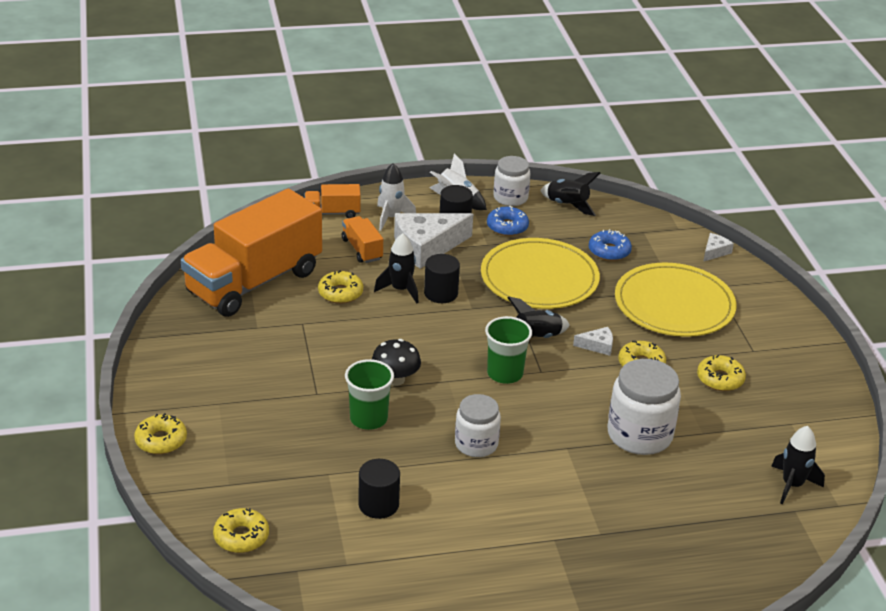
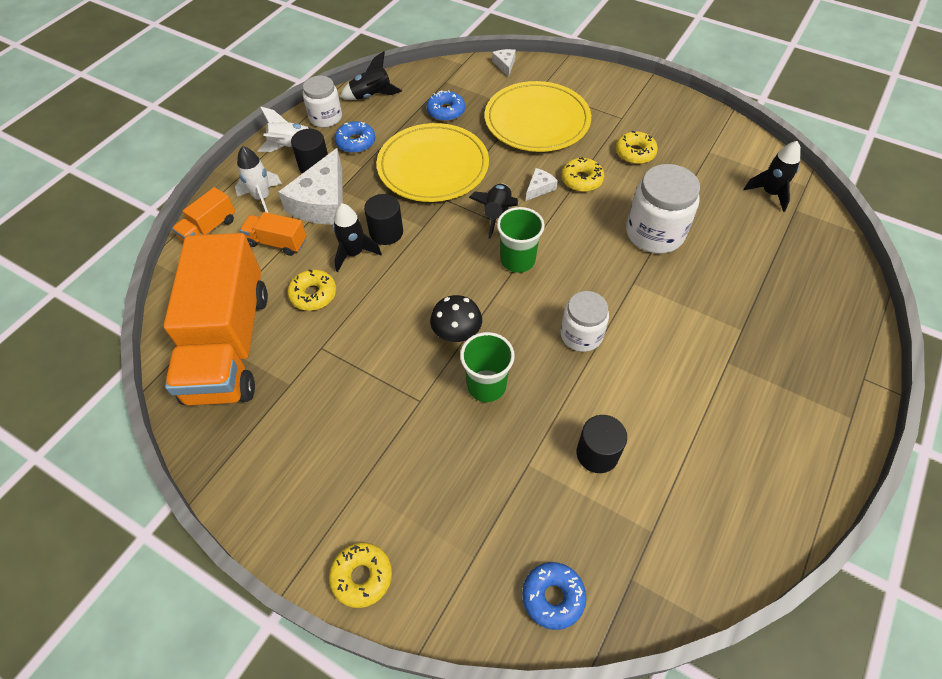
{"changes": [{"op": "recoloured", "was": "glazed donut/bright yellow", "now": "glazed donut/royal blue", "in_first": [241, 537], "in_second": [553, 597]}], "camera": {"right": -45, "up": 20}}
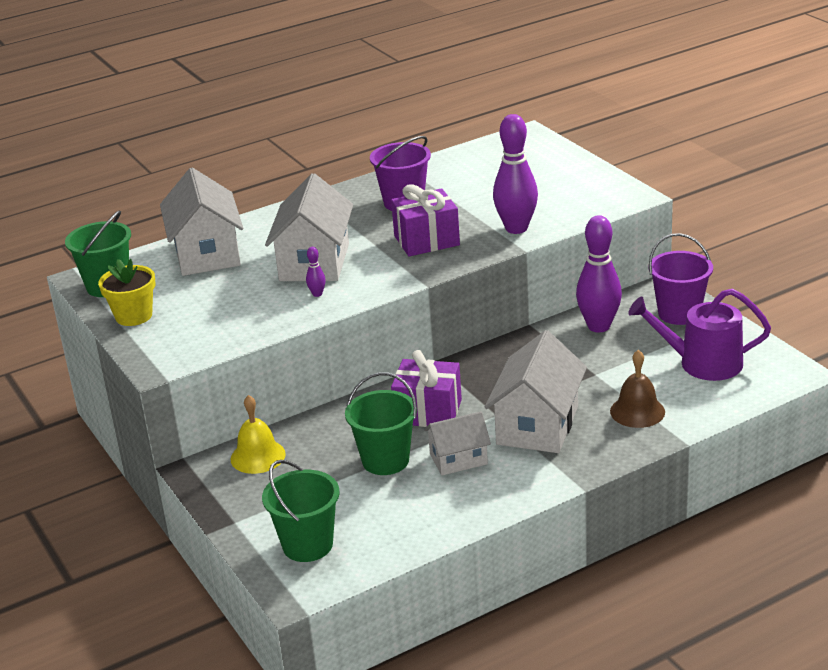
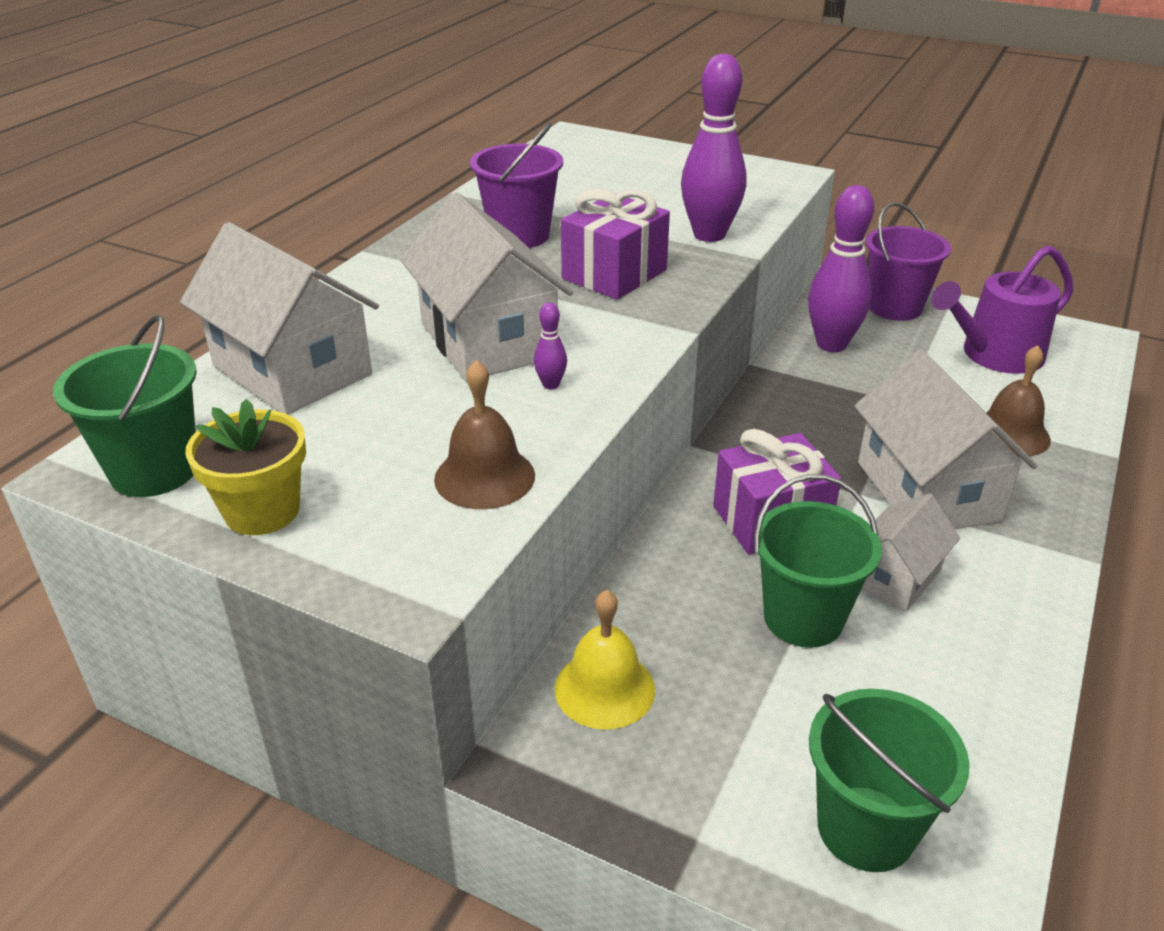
{"changes": [{"op": "added", "now": "bell/russet", "in_second": [484, 477]}], "camera": {"right": -35, "up": 5}}
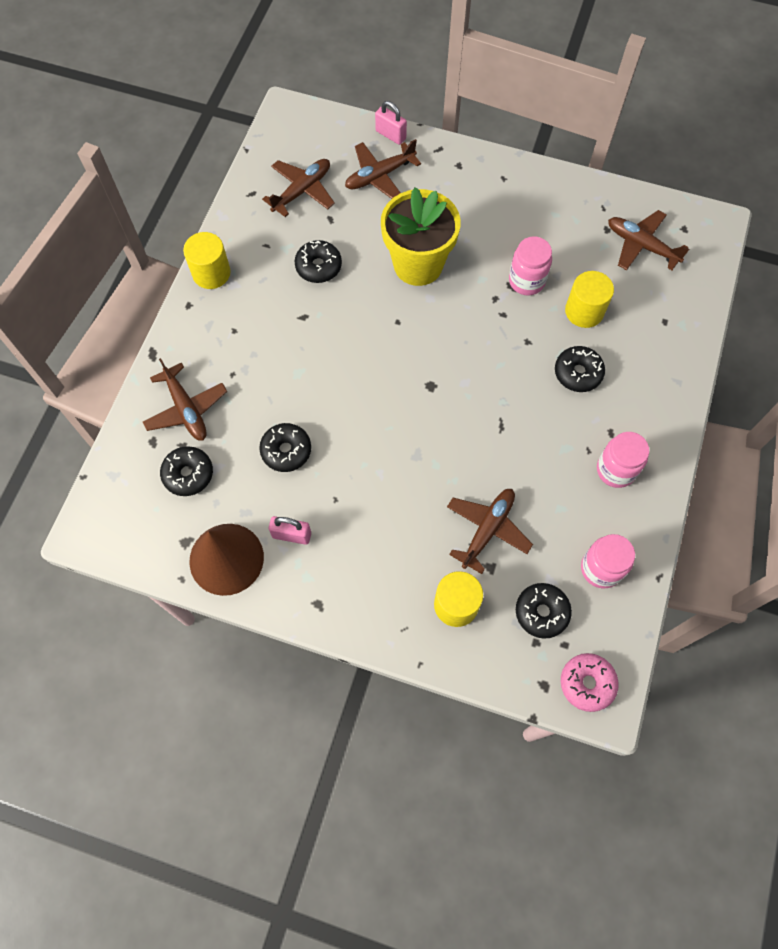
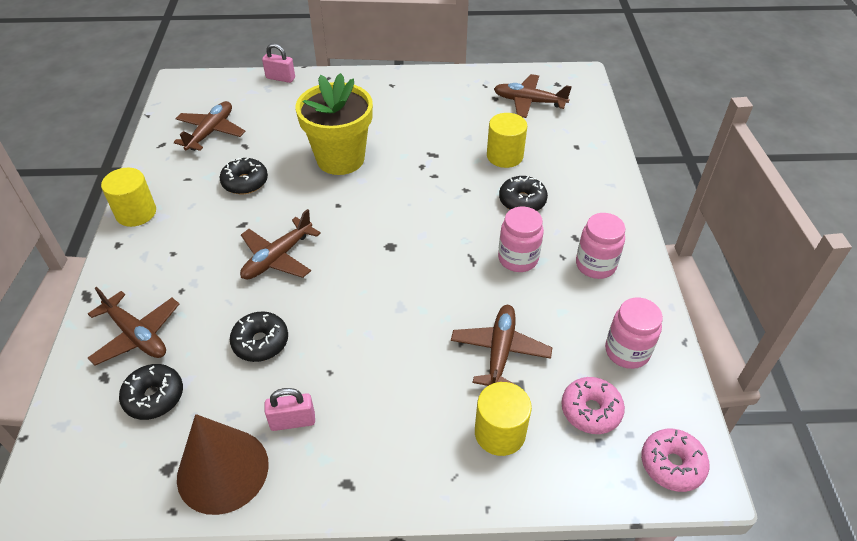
{"changes": [{"op": "moved", "was": "toy plane/russet", "in_first": [379, 176], "in_second": [277, 258]}, {"op": "moved", "was": "preserve jar/pink", "in_first": [526, 281], "in_second": [518, 259]}, {"op": "recoloured", "was": "glazed donut/black", "now": "glazed donut/pink", "in_first": [541, 612], "in_second": [591, 410]}], "camera": {"right": -20, "up": -20}}
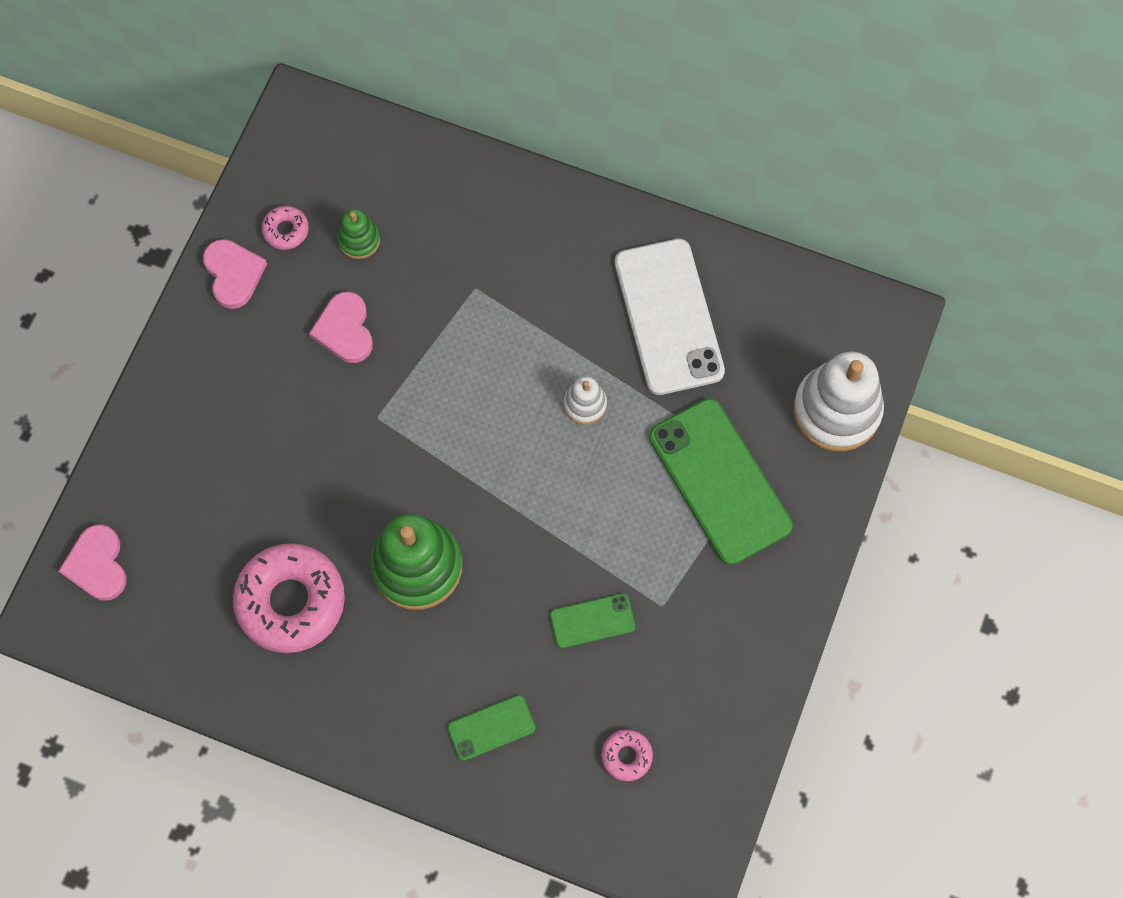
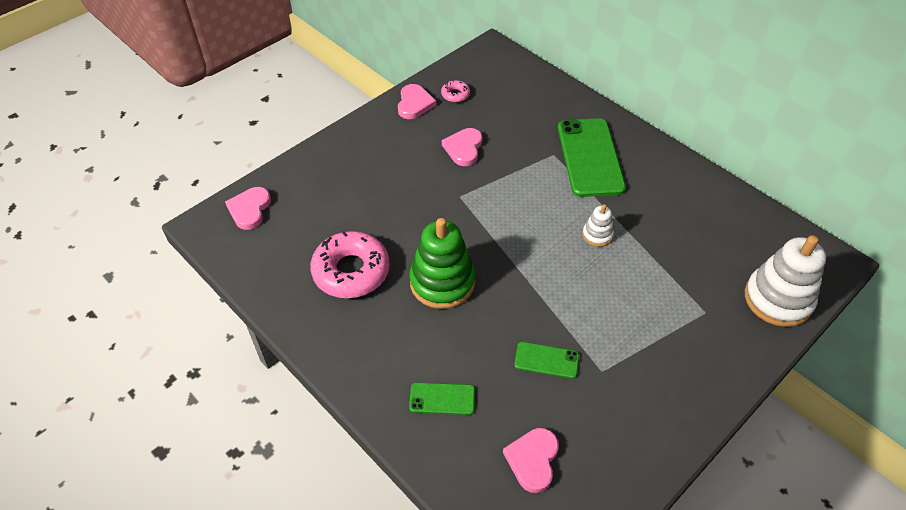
{"changes": [{"op": "removed", "was": "ring stacker/emerald", "in_first": [359, 240]}, {"op": "removed", "was": "smartphone/white", "in_first": [669, 316]}, {"op": "moved", "was": "smartphone/emerald", "in_first": [719, 481], "in_second": [590, 157]}, {"op": "replaced", "was": "glazed donut/pink", "now": "love heart/pink", "in_first": [626, 756], "in_second": [533, 460]}], "camera": {"right": 25, "up": -20}}
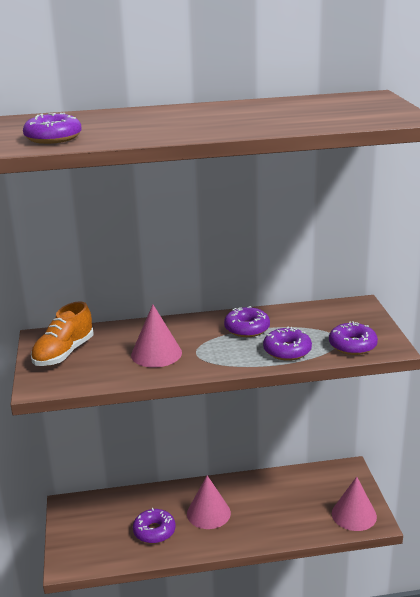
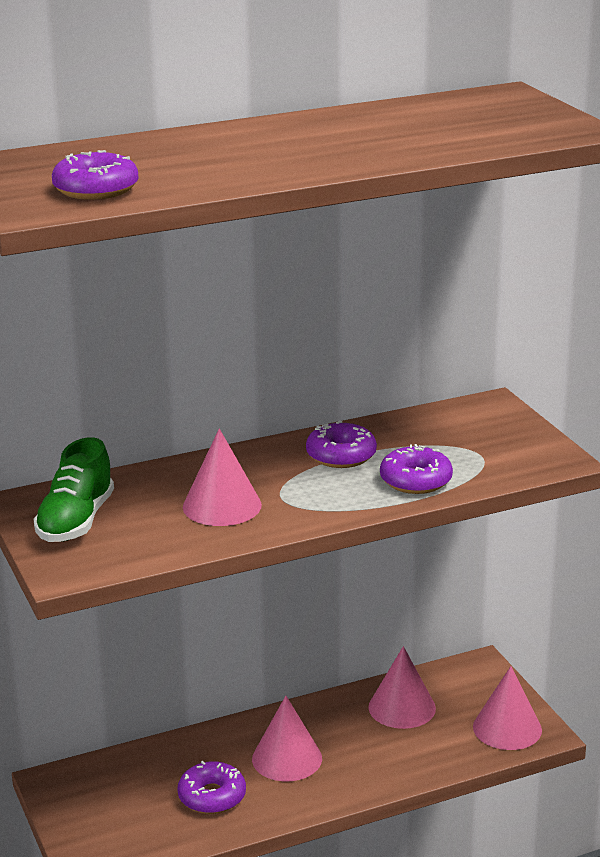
{"changes": [{"op": "removed", "was": "glazed donut/violet", "in_first": [352, 345]}, {"op": "added", "now": "solid cone/pink", "in_second": [402, 707]}, {"op": "recoloured", "was": "lace-up shoe/bright orange", "now": "lace-up shoe/emerald", "in_first": [64, 353], "in_second": [76, 521]}], "camera": {"right": -15, "up": 0}}
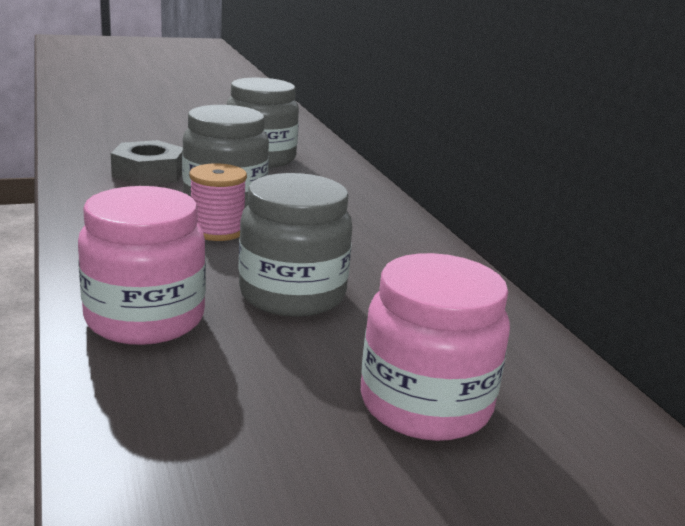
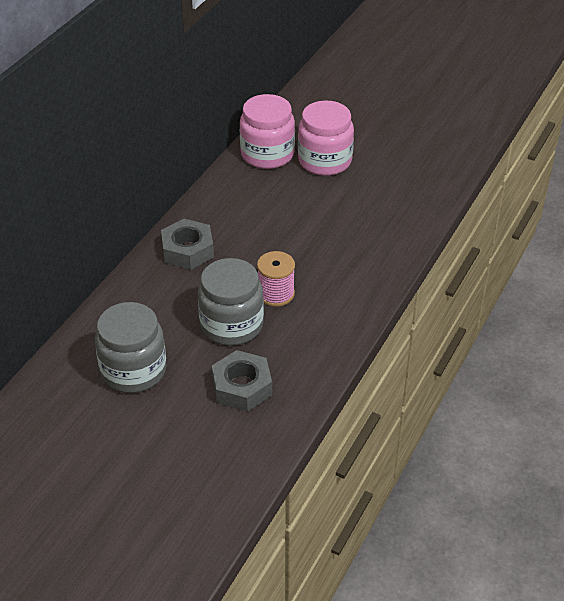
{"changes": [{"op": "removed", "was": "preserve jar/ash-grey", "in_first": [292, 294]}, {"op": "added", "now": "hex nut/ash-grey", "in_second": [187, 250]}, {"op": "moved", "was": "preserve jar/pink", "in_first": [145, 318], "in_second": [267, 154]}], "camera": {"right": -130, "up": 20}}
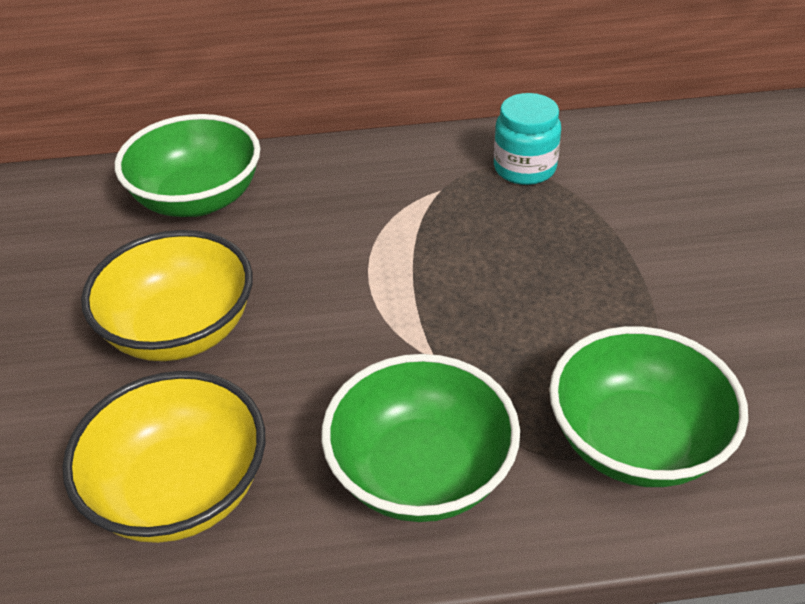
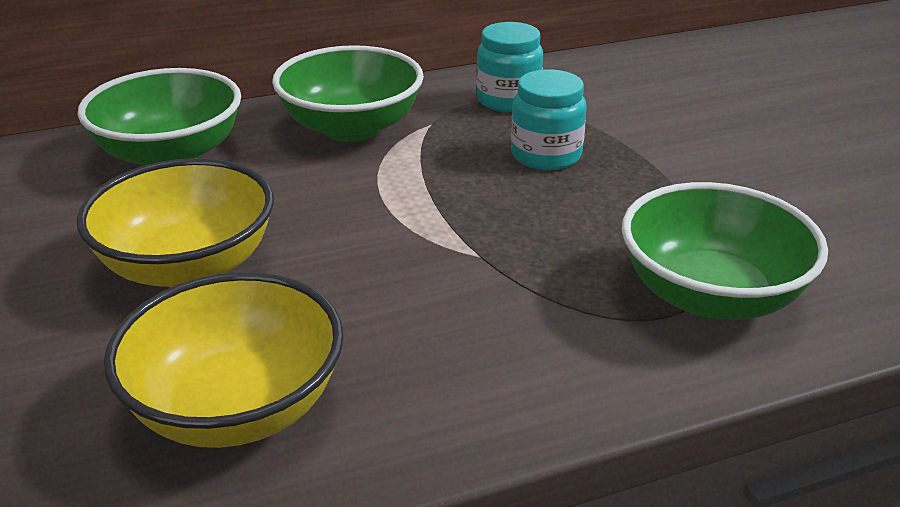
{"changes": [{"op": "added", "now": "preserve jar/turquoise", "in_second": [546, 155]}, {"op": "moved", "was": "bowl/emerald", "in_first": [421, 472], "in_second": [351, 128]}], "camera": {"right": -15, "up": -10}}
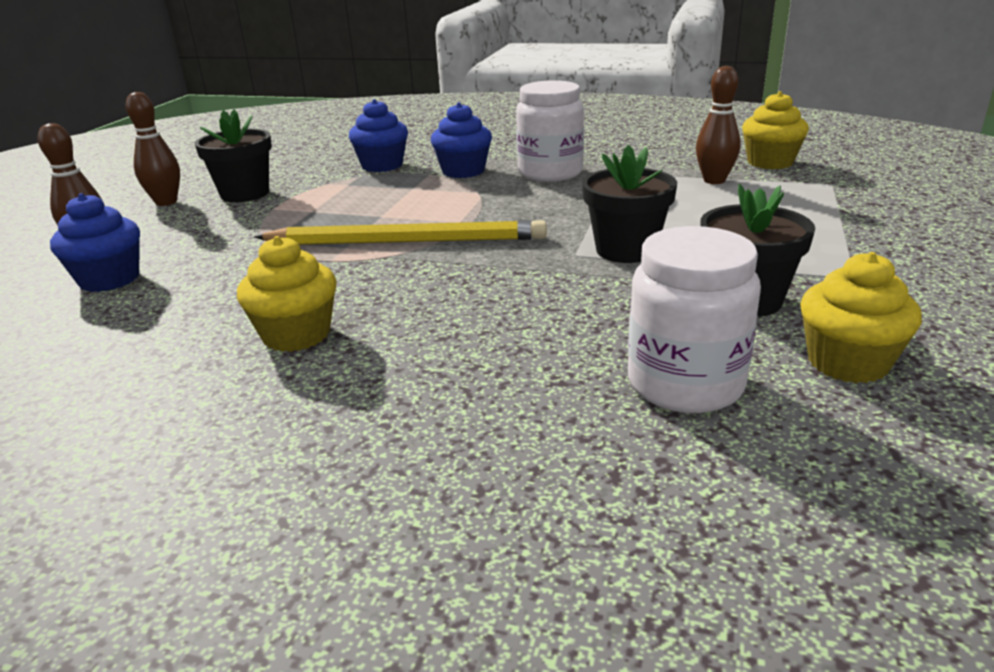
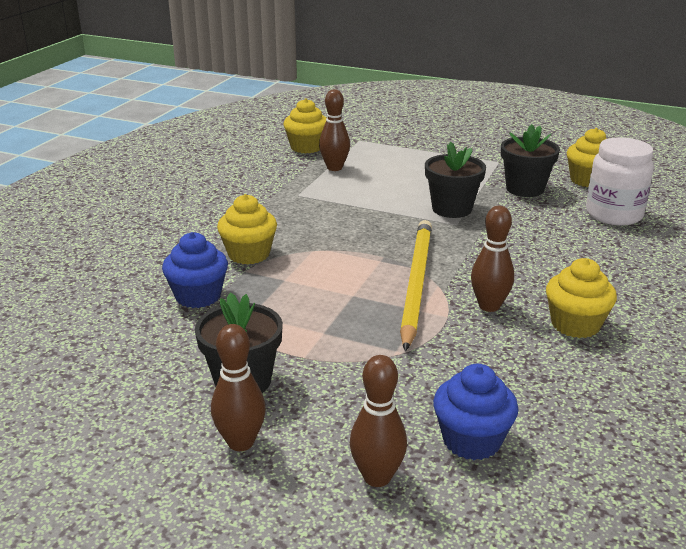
{"changes": [{"op": "removed", "was": "preserve jar/white", "in_first": [550, 173]}, {"op": "added", "now": "skittle/russet", "in_second": [489, 306]}, {"op": "recoloured", "was": "cupcake/royal blue", "now": "cupcake/bright yellow", "in_first": [463, 171], "in_second": [249, 254]}], "camera": {"right": -85, "up": 0}}
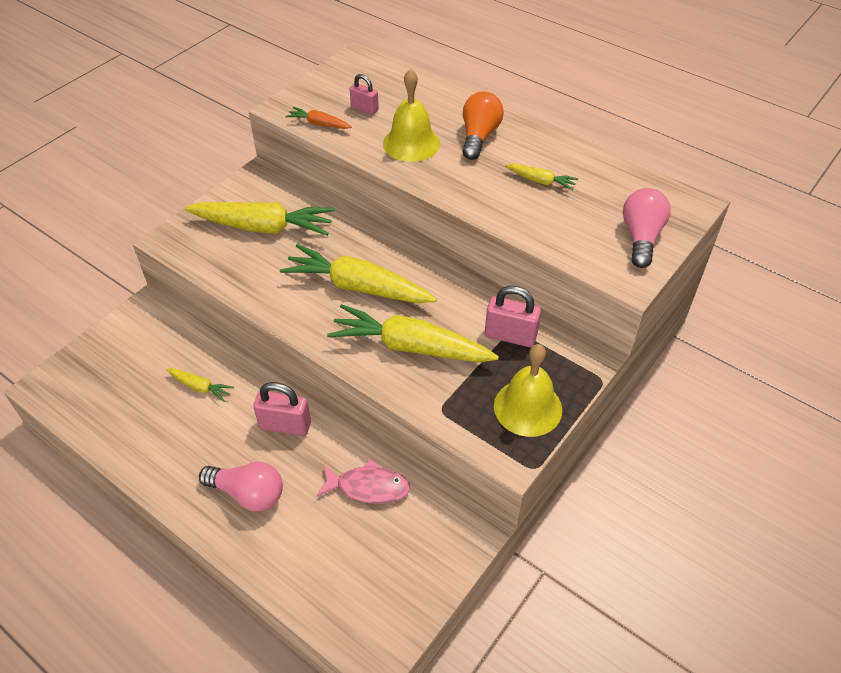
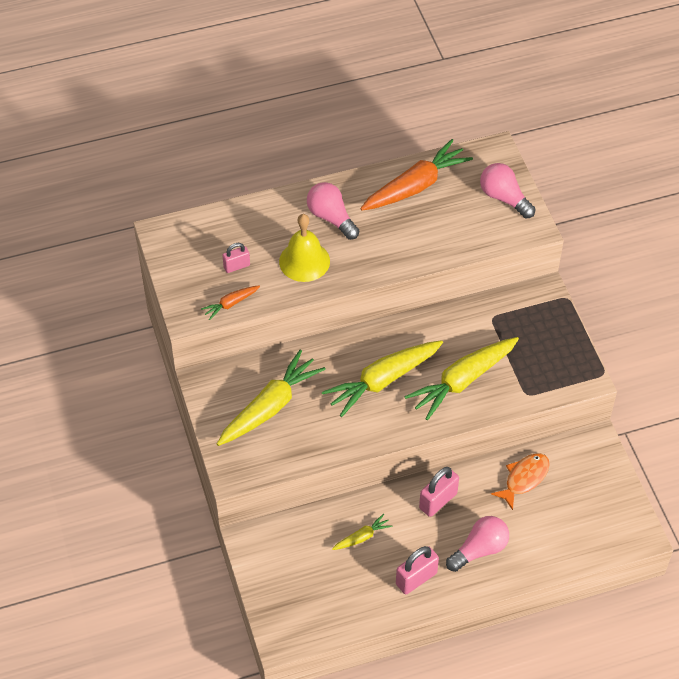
{"changes": [{"op": "removed", "was": "bell/bright yellow", "in_first": [527, 407]}, {"op": "removed", "was": "toy carrot/bright yellow", "in_first": [541, 181]}, {"op": "added", "now": "toy carrot/bright orange", "in_second": [415, 186]}, {"op": "moved", "was": "padlock/pink", "in_first": [510, 336], "in_second": [416, 578]}, {"op": "recoloured", "was": "fish figure/pink", "now": "fish figure/bright orange", "in_first": [368, 487], "in_second": [524, 479]}, {"op": "recoloured", "was": "bulb/bright orange", "now": "bulb/pink", "in_first": [479, 137], "in_second": [331, 218]}], "camera": {"right": -55, "up": 5}}
